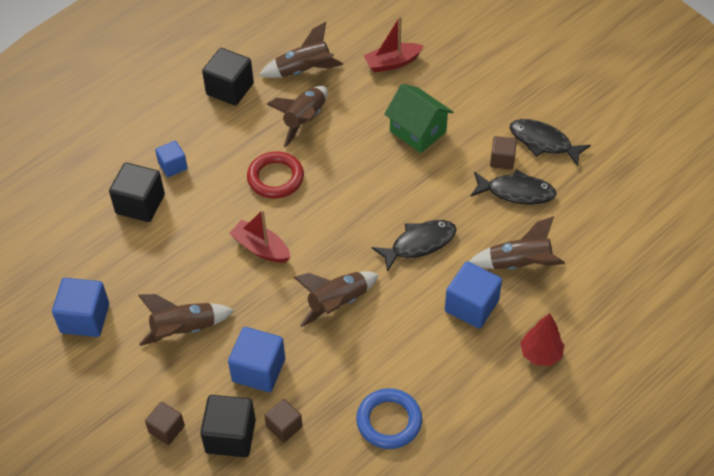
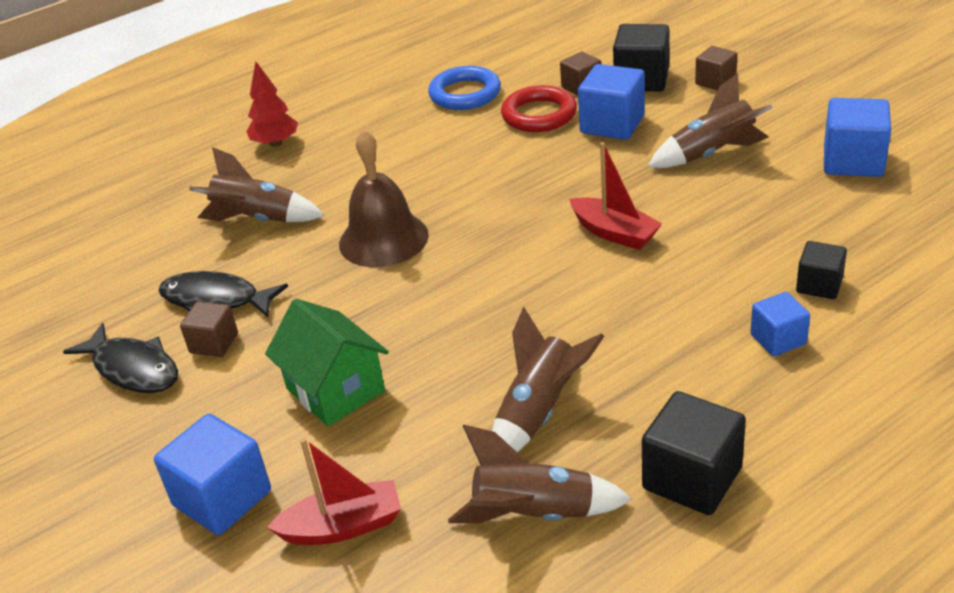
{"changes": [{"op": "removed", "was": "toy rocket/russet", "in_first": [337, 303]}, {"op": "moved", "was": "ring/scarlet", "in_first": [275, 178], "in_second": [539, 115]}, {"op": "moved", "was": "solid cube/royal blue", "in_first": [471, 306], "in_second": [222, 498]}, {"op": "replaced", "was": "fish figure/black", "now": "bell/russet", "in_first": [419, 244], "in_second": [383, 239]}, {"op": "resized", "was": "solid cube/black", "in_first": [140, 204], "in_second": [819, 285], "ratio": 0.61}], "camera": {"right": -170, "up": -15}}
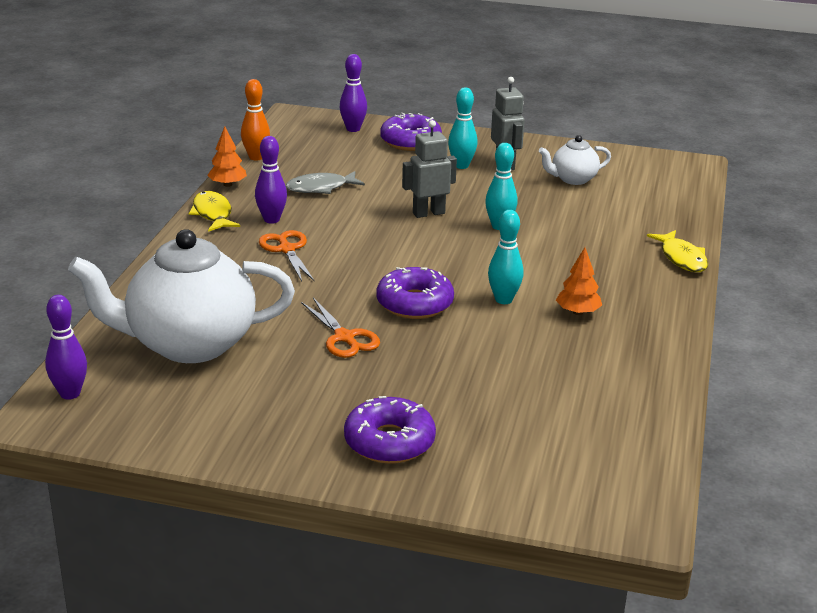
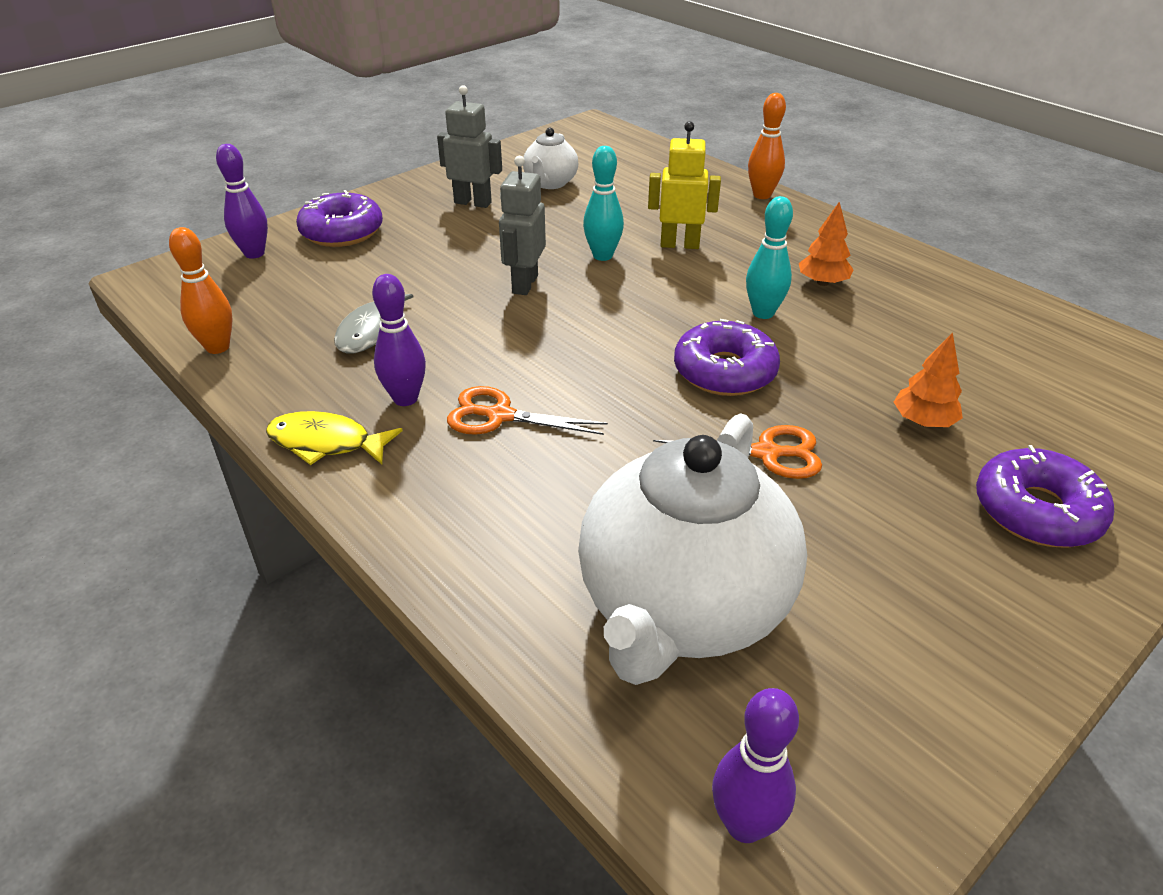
{"changes": [{"op": "removed", "was": "skittle/turquoise", "in_first": [461, 165]}, {"op": "added", "now": "robot/bright yellow", "in_second": [679, 244]}, {"op": "moved", "was": "toy tree/bright orange", "in_first": [227, 184], "in_second": [923, 422]}, {"op": "replaced", "was": "fish figure/bright yellow", "now": "skittle/bright orange", "in_first": [682, 258], "in_second": [762, 195]}], "camera": {"right": -55, "up": 10}}
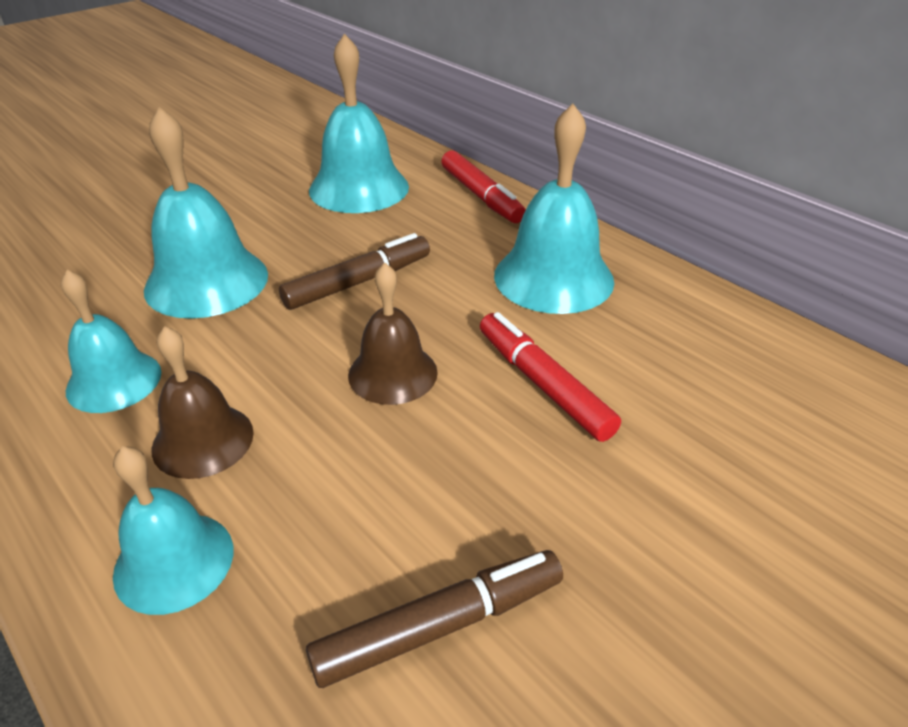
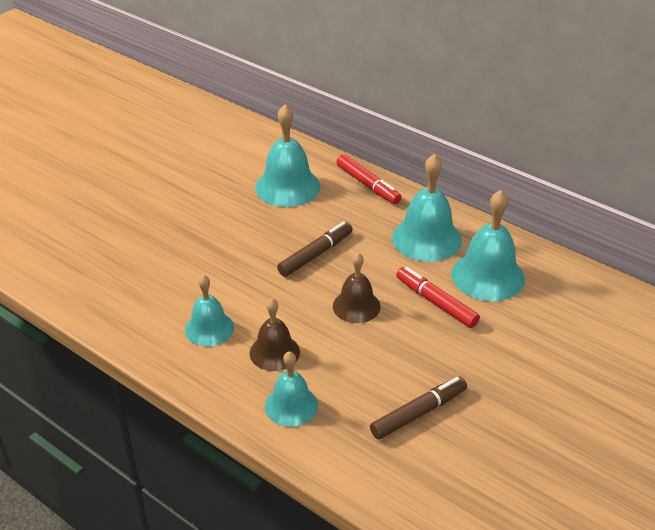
{"changes": [{"op": "moved", "was": "bell/turquoise", "in_first": [206, 281], "in_second": [488, 276]}], "camera": {"right": -10, "up": 0}}
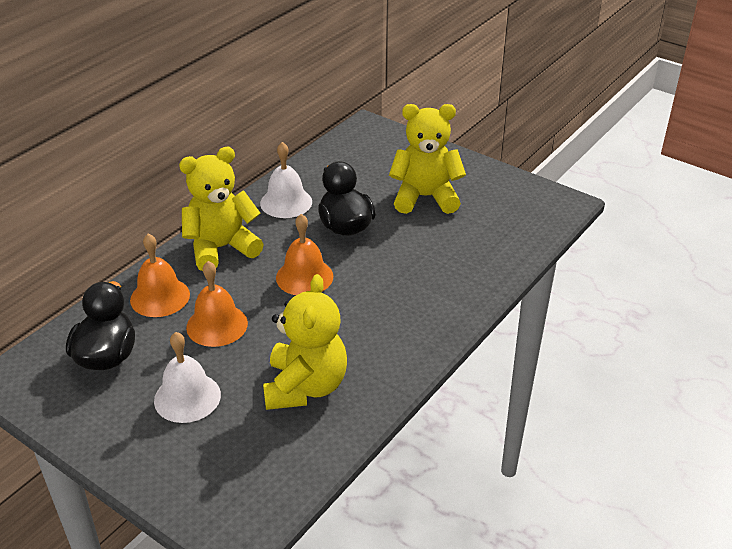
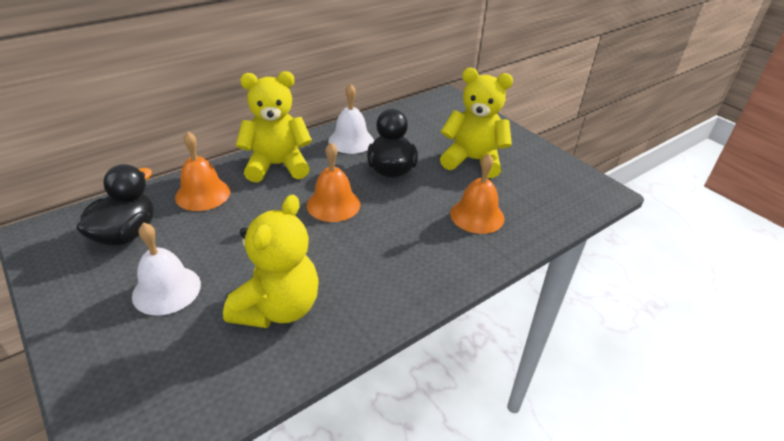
{"changes": [{"op": "moved", "was": "bell/bright orange", "in_first": [217, 325], "in_second": [477, 215]}], "camera": {"right": 15, "up": 0}}
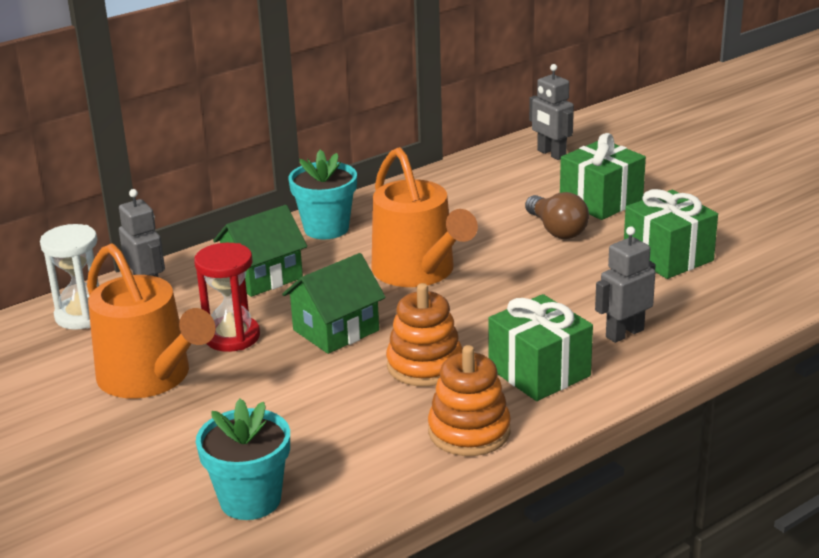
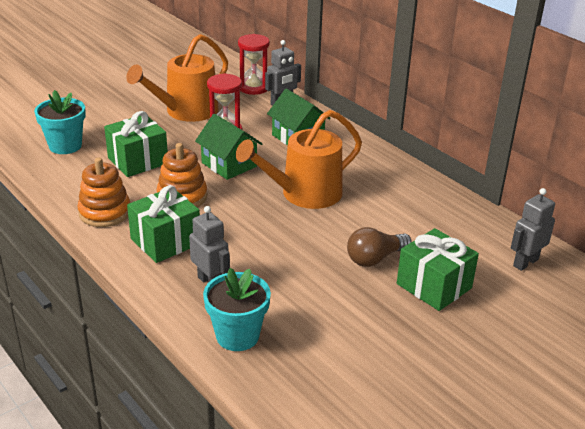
{"changes": [{"op": "moved", "was": "flower pot/turquoise", "in_first": [326, 228], "in_second": [237, 336]}, {"op": "moved", "was": "present/emerald", "in_first": [668, 257], "in_second": [138, 161]}, {"op": "recoloured", "was": "hourglass/white", "now": "hourglass/scarlet", "in_first": [82, 315], "in_second": [253, 88]}], "camera": {"right": 85, "up": 5}}
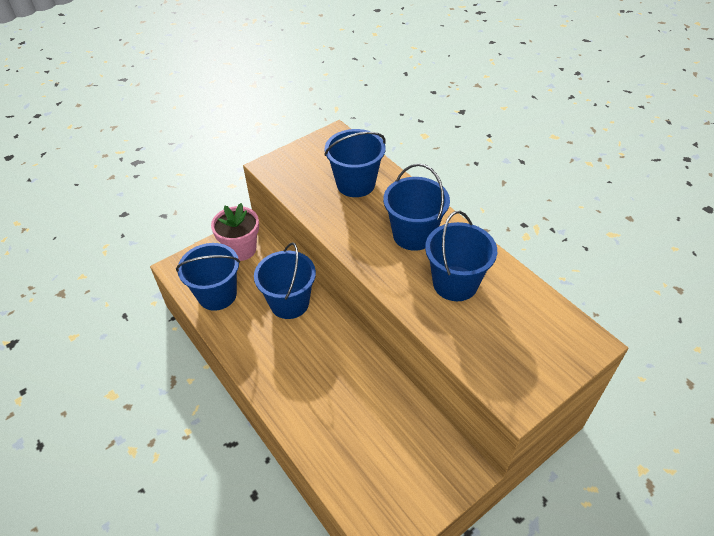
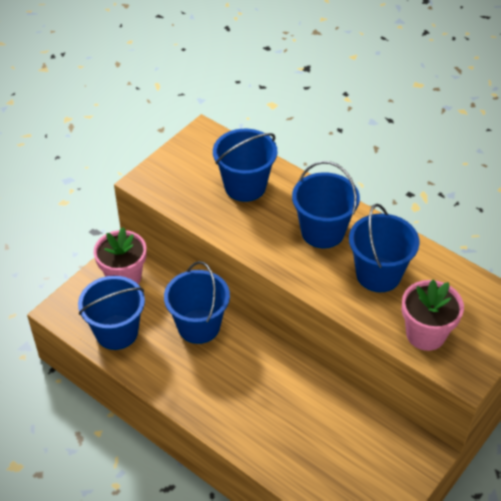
{"changes": [{"op": "added", "now": "flower pot/pink", "in_second": [425, 334]}], "camera": {"right": -15, "up": 0}}
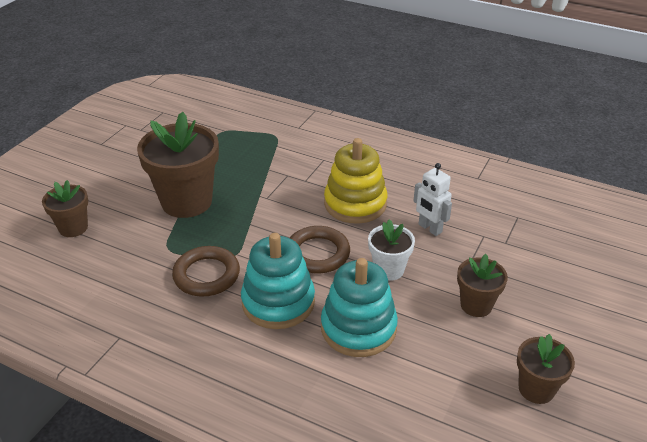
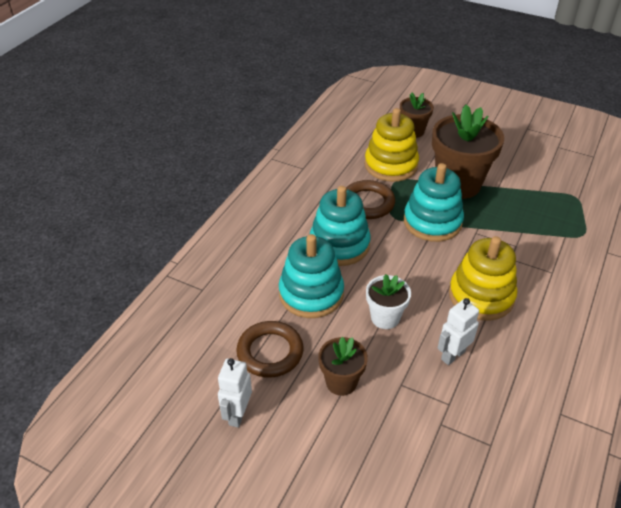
{"changes": [{"op": "added", "now": "ring stacker/bright yellow", "in_second": [391, 165]}, {"op": "added", "now": "ring stacker/turquoise", "in_second": [432, 222]}, {"op": "moved", "was": "ring/russet", "in_first": [317, 253], "in_second": [270, 352]}, {"op": "replaced", "was": "flower pot/russet", "now": "robot/white", "in_first": [536, 389], "in_second": [237, 414]}], "camera": {"right": 90, "up": 5}}
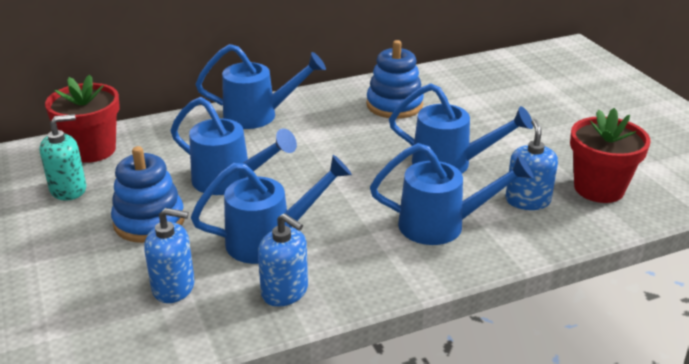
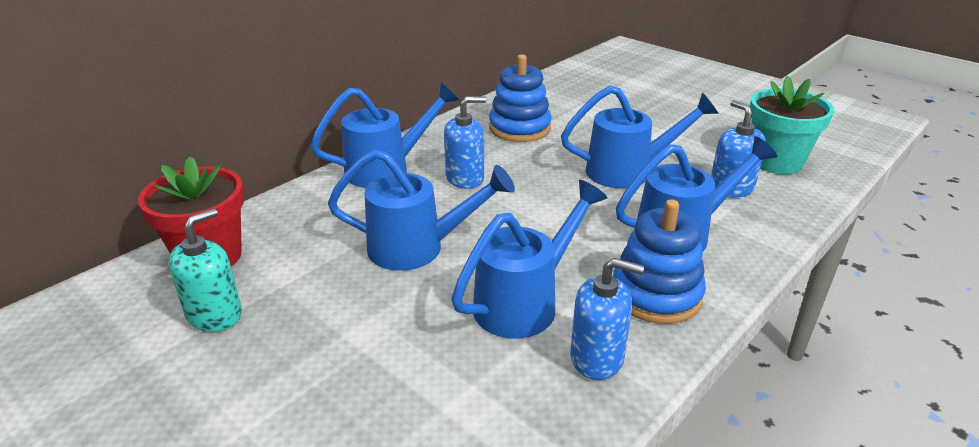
{"changes": [{"op": "moved", "was": "ring stacker/royal blue", "in_first": [149, 221], "in_second": [656, 294]}, {"op": "moved", "was": "soap pump/royal blue", "in_first": [174, 287], "in_second": [465, 178]}, {"op": "recoloured", "was": "flower pot/scarlet", "now": "flower pot/turquoise", "in_first": [599, 188], "in_second": [776, 162]}], "camera": {"right": -25, "up": 0}}
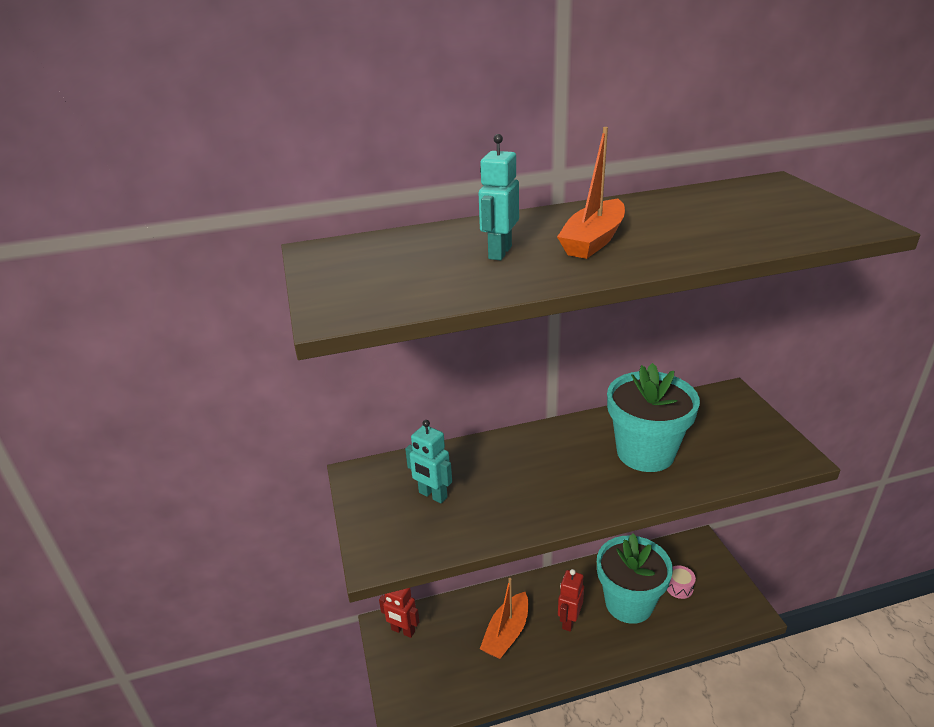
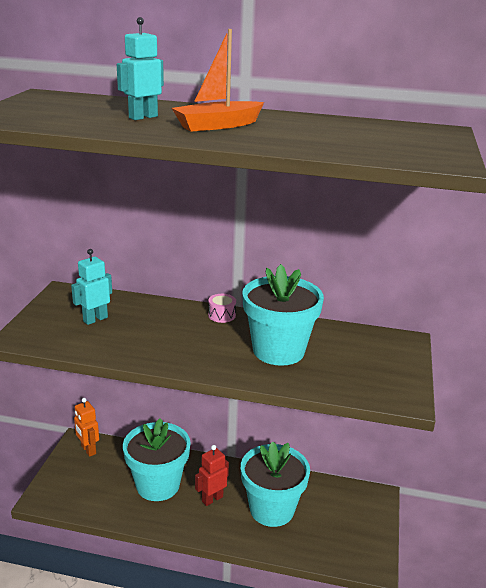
{"changes": [{"op": "moved", "was": "snare drum/pink", "in_first": [679, 587], "in_second": [222, 315]}, {"op": "replaced", "was": "boat/bright orange", "now": "flower pot/turquoise", "in_first": [506, 633], "in_second": [158, 485]}, {"op": "recoloured", "was": "robot/scarlet", "now": "robot/bright orange", "in_first": [403, 630], "in_second": [88, 450]}, {"op": "turned", "was": "robot/turquoise", "in_first": [432, 495], "in_second": [95, 319], "clockwise": 75}], "camera": {"right": 25, "up": -5}}
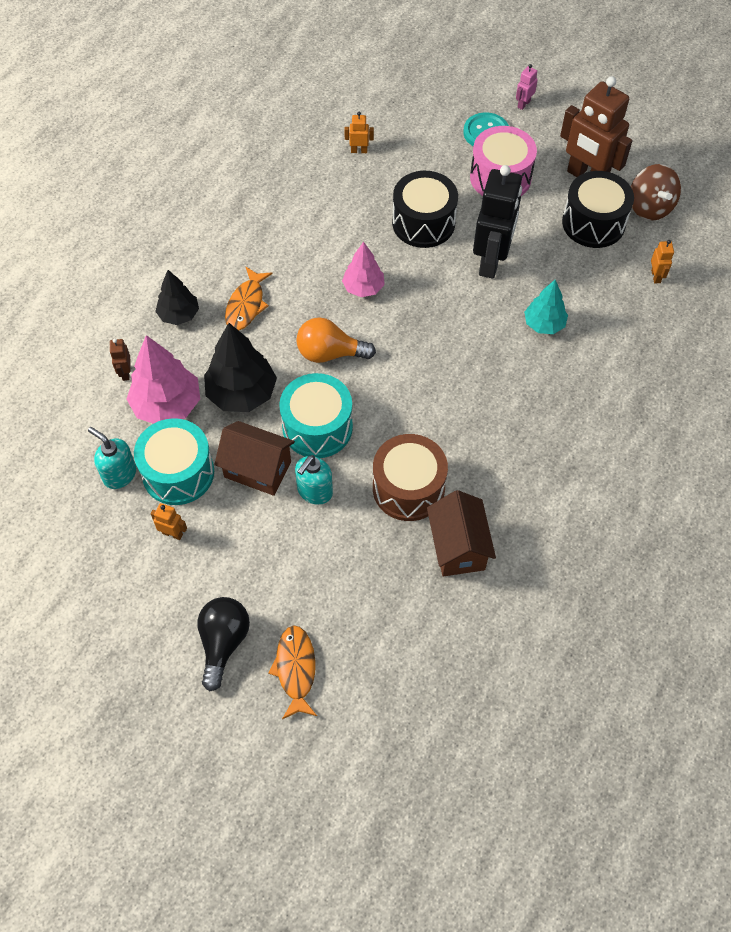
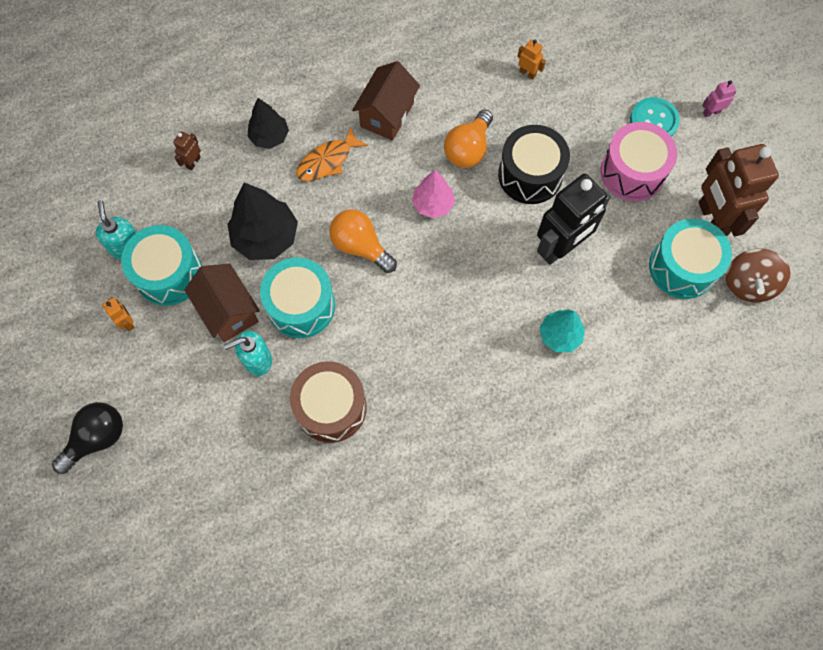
{"changes": [{"op": "removed", "was": "toy tree/pink", "in_first": [167, 405]}, {"op": "removed", "was": "fish figure/bright orange", "in_first": [295, 669]}, {"op": "removed", "was": "robot/bright orange", "in_first": [656, 276]}, {"op": "added", "now": "bulb/bright orange", "in_second": [468, 149]}, {"op": "moved", "was": "house/russet", "in_first": [458, 547], "in_second": [387, 115]}, {"op": "recoloured", "was": "snare drum/black", "now": "snare drum/turquoise", "in_first": [593, 223], "in_second": [682, 267]}], "camera": {"right": 35, "up": 10}}
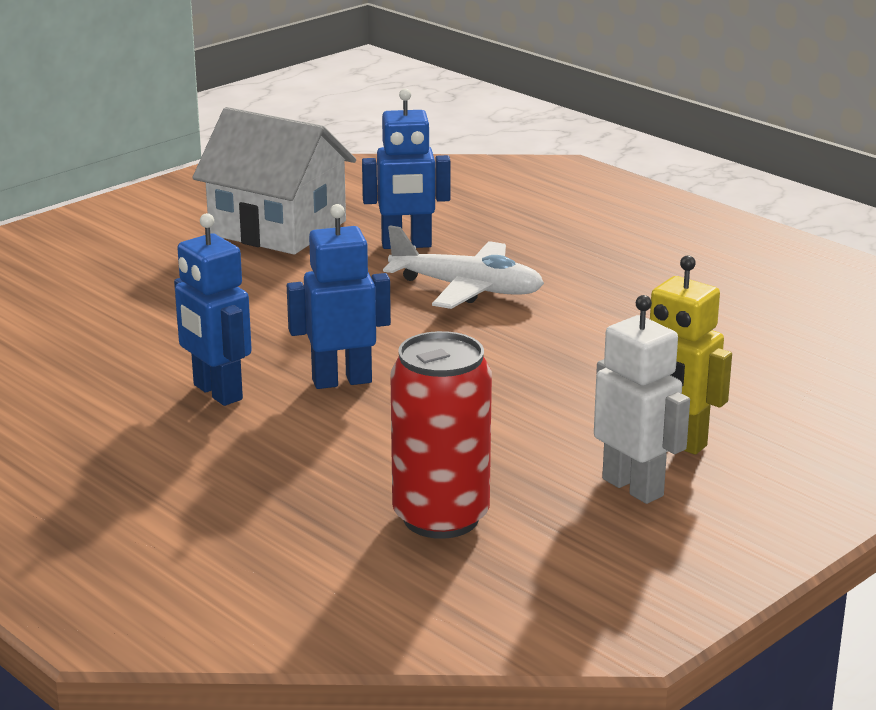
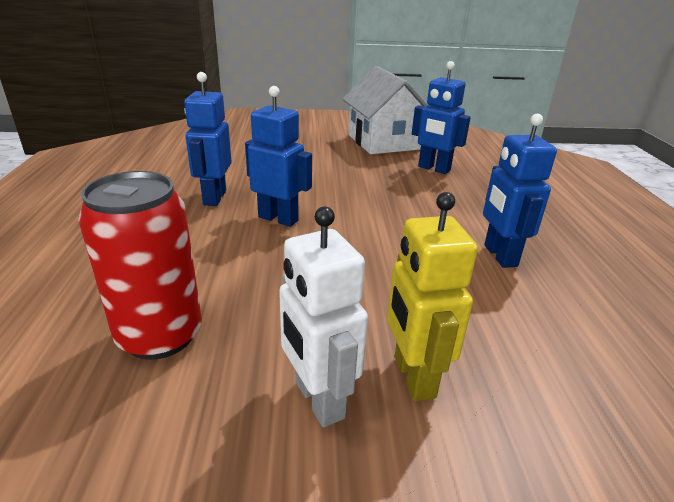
{"changes": [{"op": "removed", "was": "toy plane/white", "in_first": [467, 289]}, {"op": "added", "now": "robot/royal blue", "in_second": [499, 256]}, {"op": "turned", "was": "robot/white", "in_first": [633, 487], "in_second": [318, 400], "clockwise": 150}], "camera": {"right": 40, "up": 5}}
